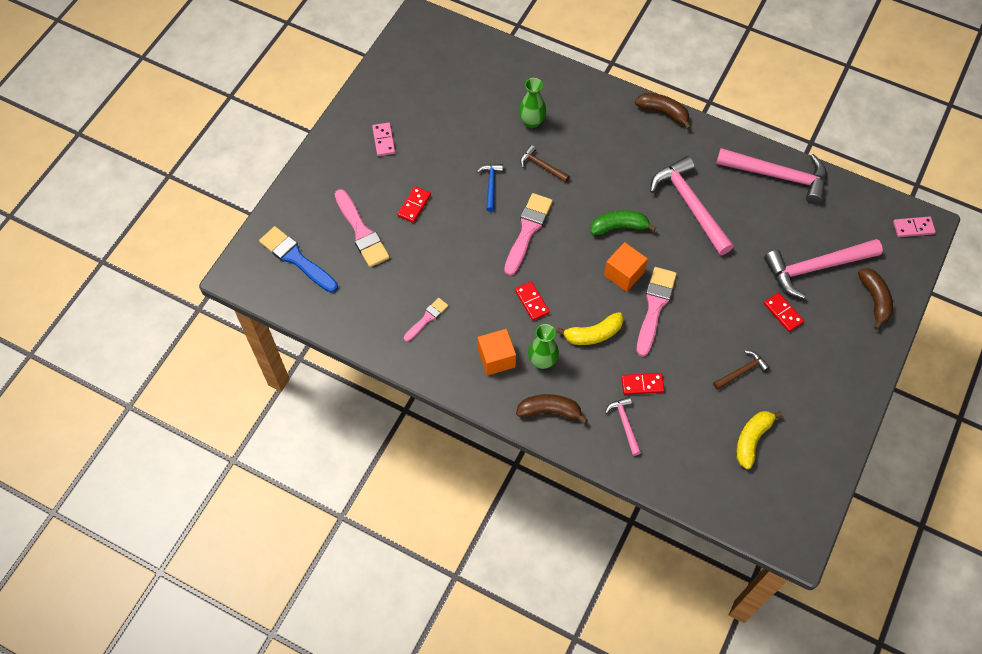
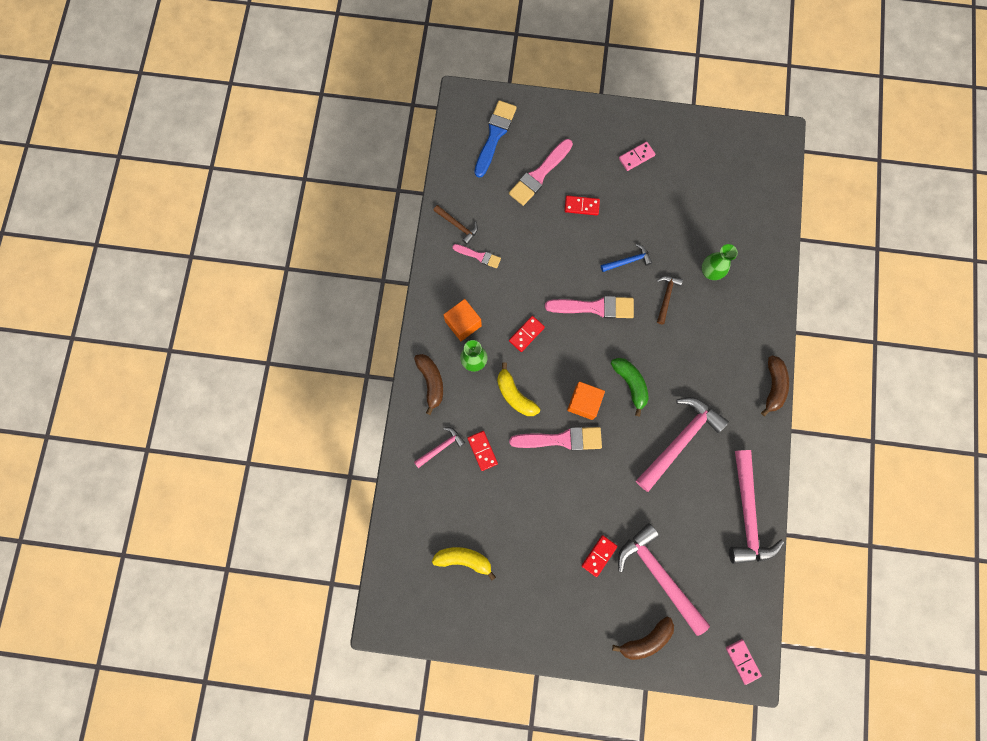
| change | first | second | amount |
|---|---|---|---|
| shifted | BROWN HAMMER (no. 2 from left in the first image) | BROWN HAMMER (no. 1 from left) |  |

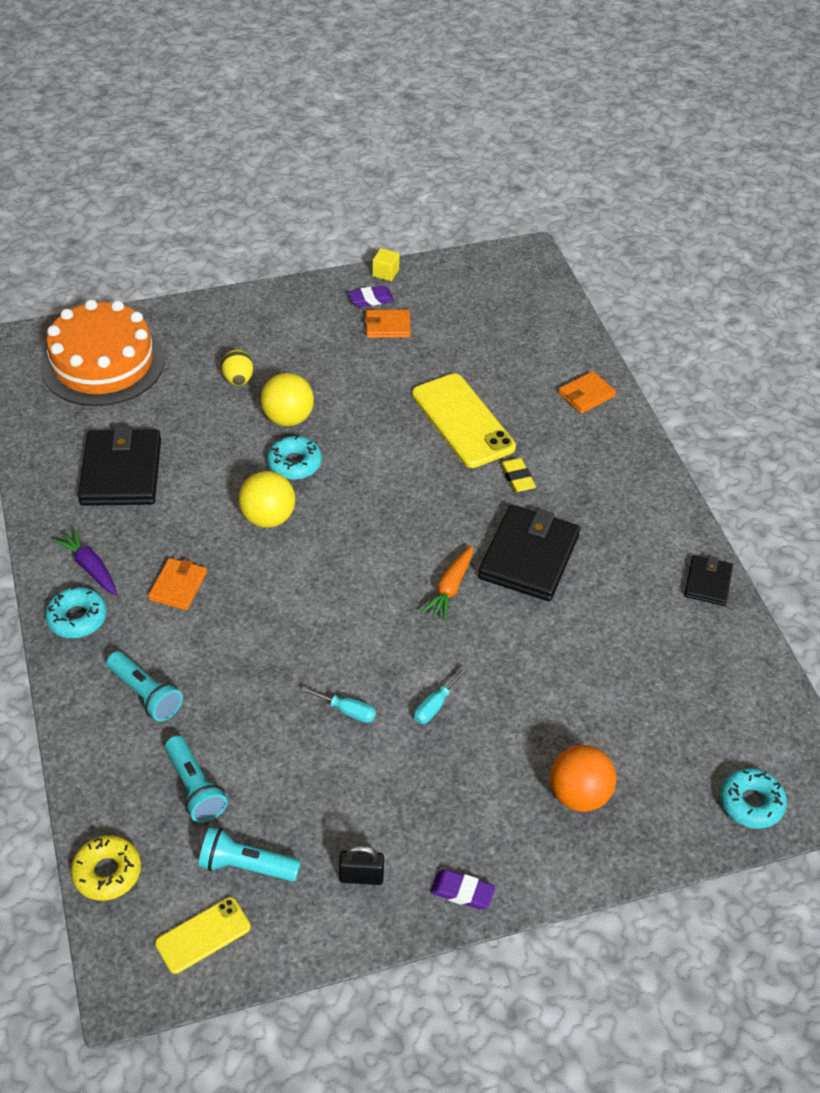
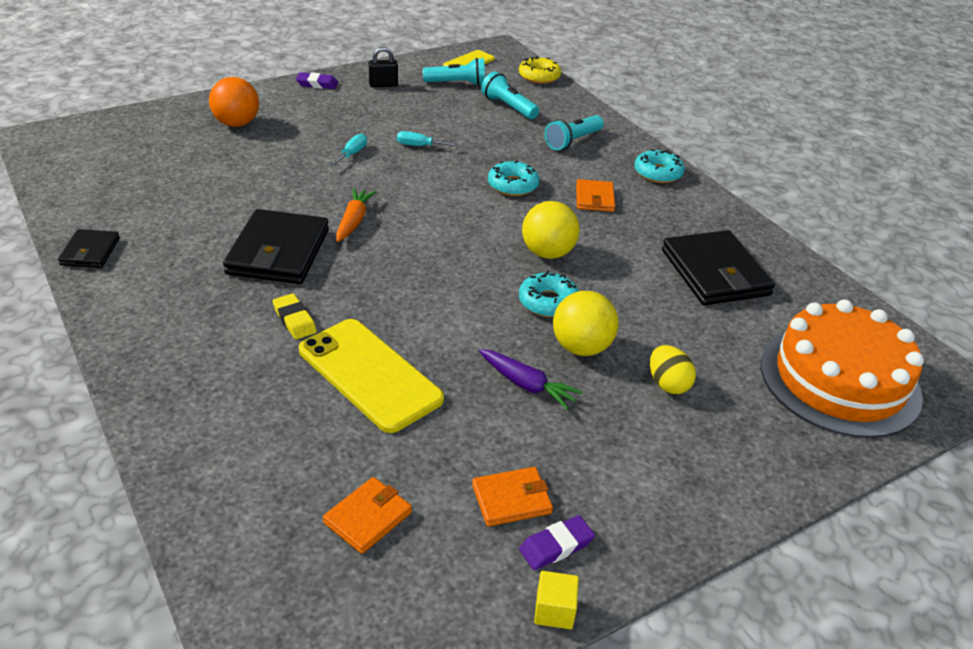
| change | first | second | amount |
|---|---|---|---|
| shifted | ORANGE WALLET (no. 3 from left in the first image) | ORANGE WALLET (no. 1 from left) |  |
| shifted | PURPLE CARROT |  |  |
| shifted | TURQUOISE DONUT (no. 3 from left in the first image) | TURQUOISE DONUT (no. 1 from left) |  |
| rotated | TURQUOISE FLASHLIGHT (no. 1 from left in the first image) | TURQUOISE FLASHLIGHT (no. 3 from left) | 75 degrees counterclockwise |

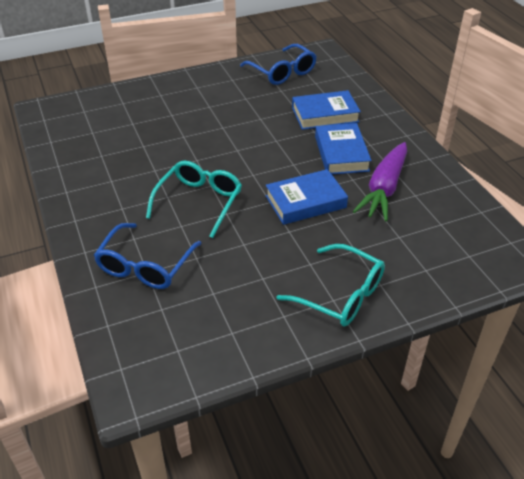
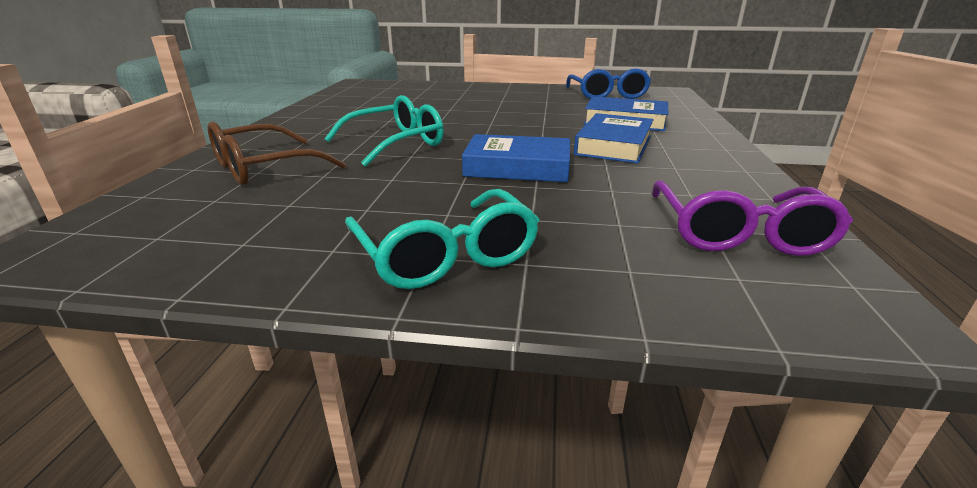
| change | first | second | amount |
|---|---|---|---|
| repainted | BLUE GLASSES (no. 1 from left) | BROWN GLASSES |  |
| new |  | PURPLE GLASSES |  |
| gone | PURPLE CARROT |  |  |

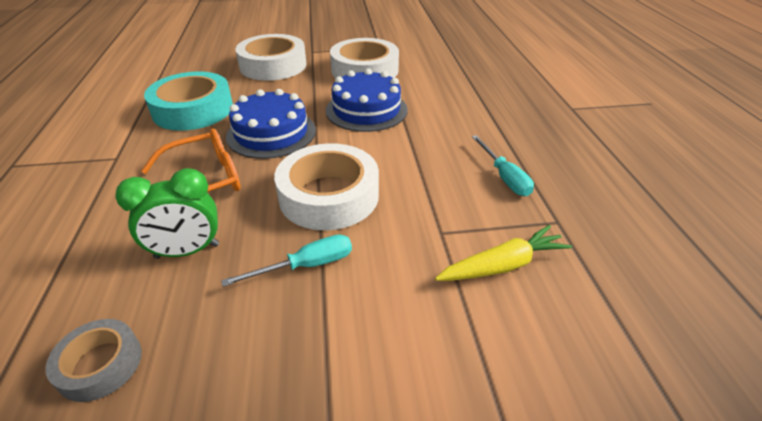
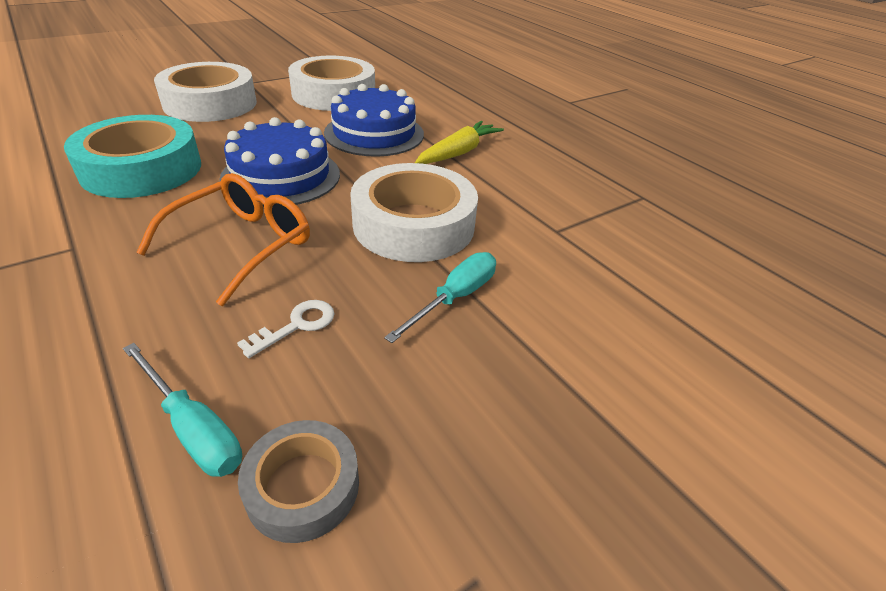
| change | first | second | amount |
|---|---|---|---|
| shifted | TURQUOISE SCREWDRIVER (no. 2 from left in the first image) | TURQUOISE SCREWDRIVER (no. 1 from left) |  |
| swapped | GREEN CLOCK | WHITE KEY |  |
| shifted | YELLOW CARROT |  |  |

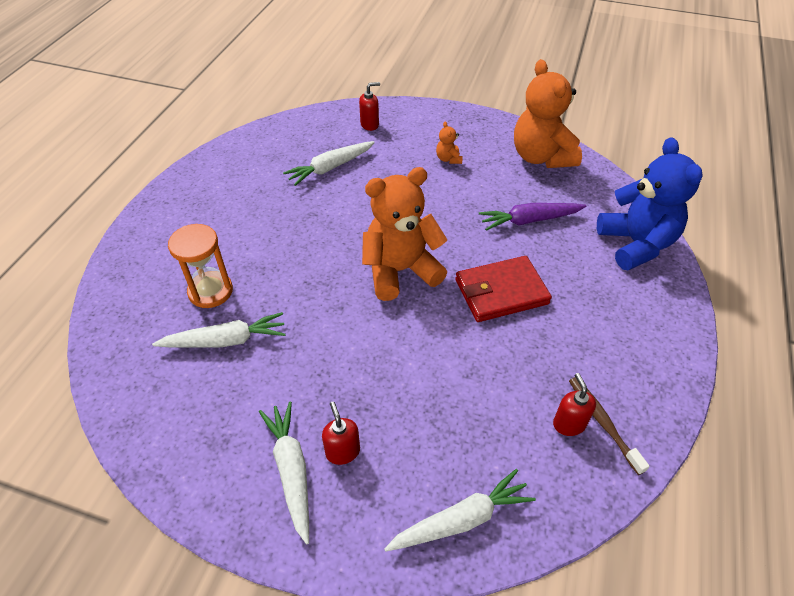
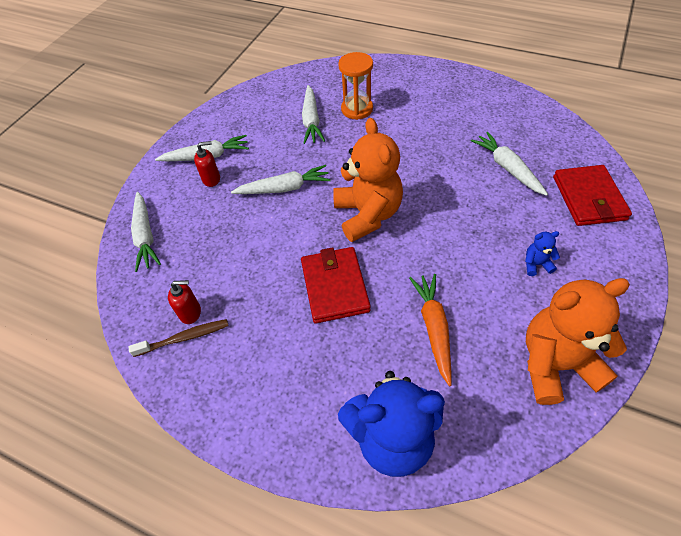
| change | first | second | amount |
|---|---|---|---|
| new |  | WHITE CARROT (no. 3 from left) |  |
| repainted | PURPLE CARROT | ORANGE CARROT |  |
| repainted | ORANGE TEDDY BEAR (no. 2 from left) | BLUE TEDDY BEAR (no. 2 from left) |  |
| swapped | RED SOAP DISPENSER (no. 2 from left) | RED WALLET (no. 2 from left) |  |

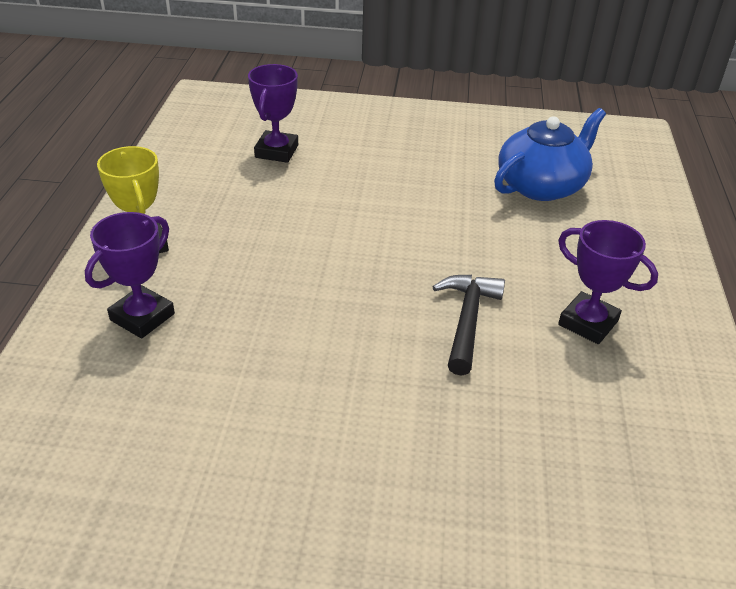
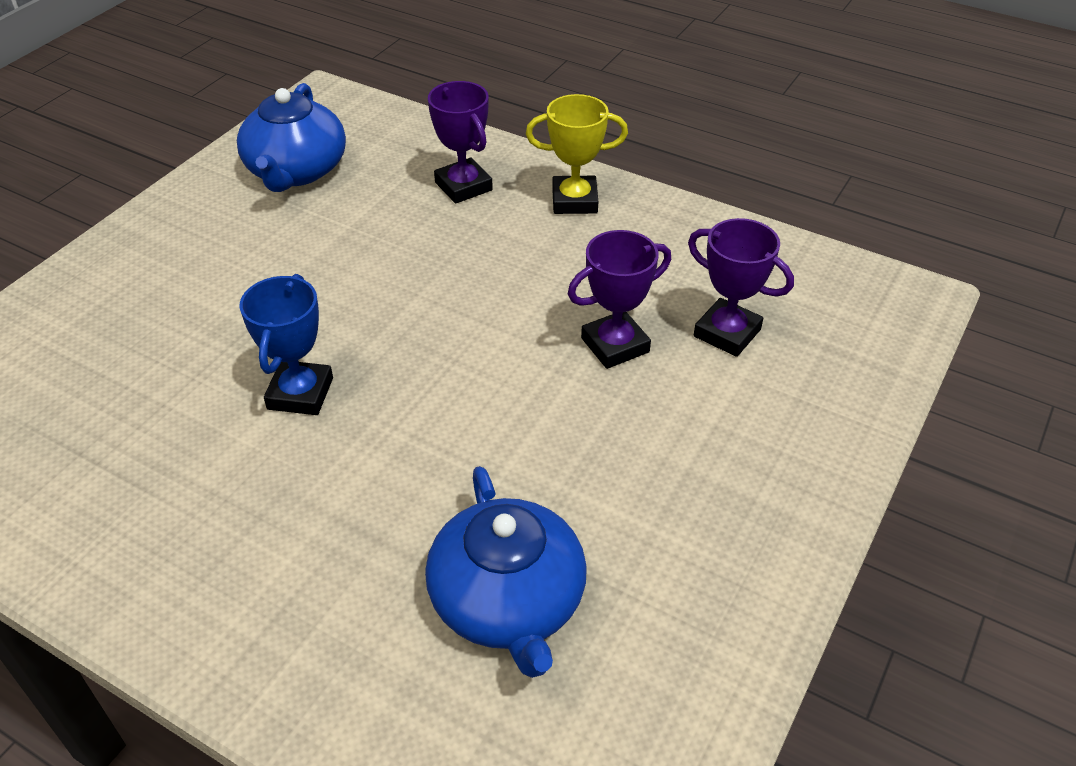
| change | first | second | amount |
|---|---|---|---|
| new |  | BLUE TEAPOT (no. 1 from left) |  |
| swapped | BLACK HAMMER | BLUE TROPHY |  |
| shifted | PURPLE TROPHY (no. 3 from left in the first image) | PURPLE TROPHY (no. 2 from left) |  |

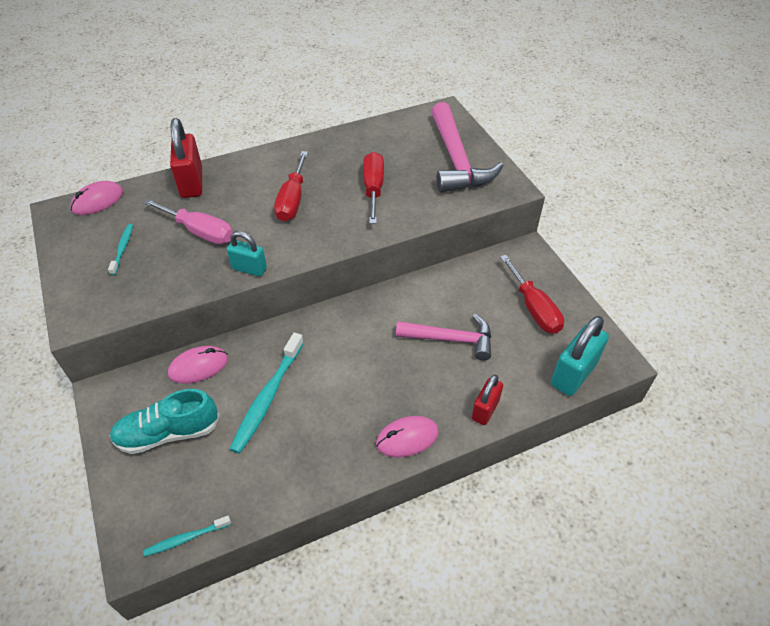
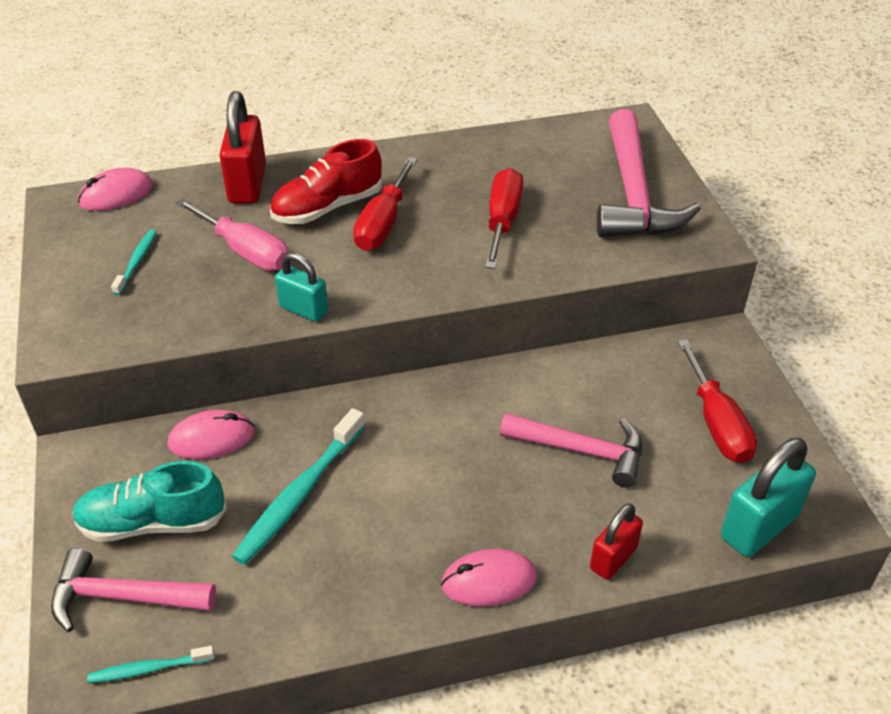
| change | first | second | amount |
|---|---|---|---|
| new |  | PINK HAMMER (no. 1 from left) |  |
| new |  | RED SHOE |  |

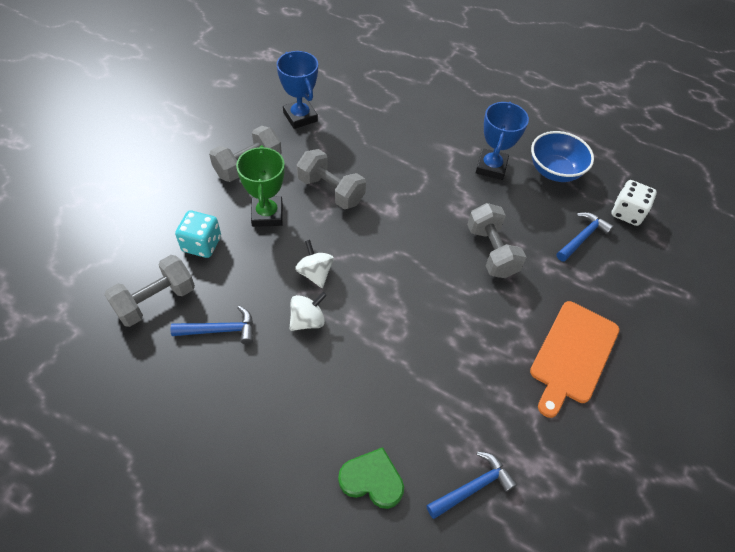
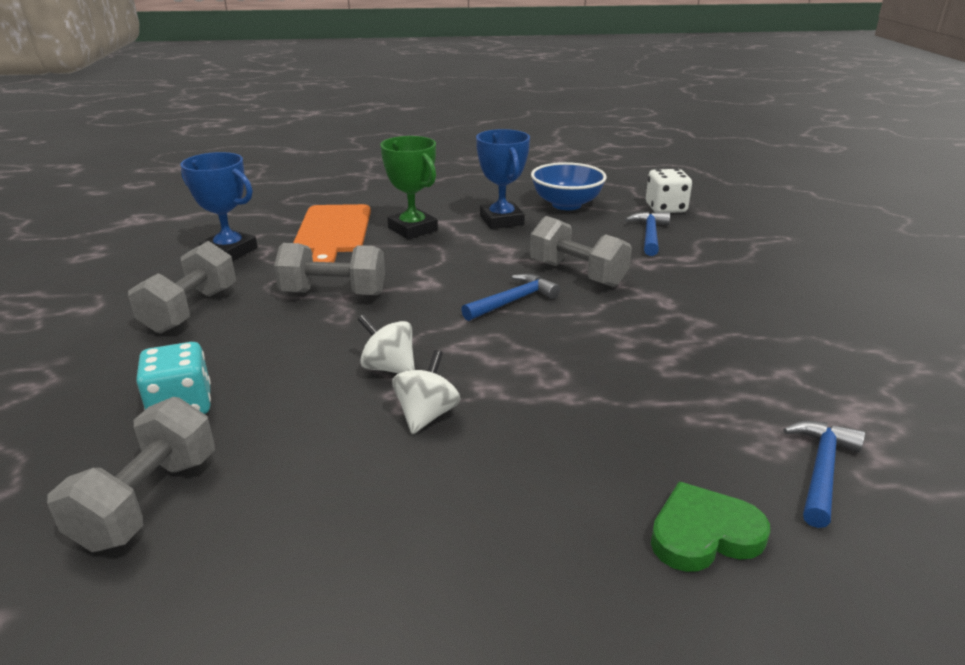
| change | first | second | amount |
|---|---|---|---|
| shifted | ORANGE CUTTING BOARD |  |  |
| shifted | GREEN TROPHY |  |  |
| shifted | BLUE HAMMER (no. 1 from left) |  |  |

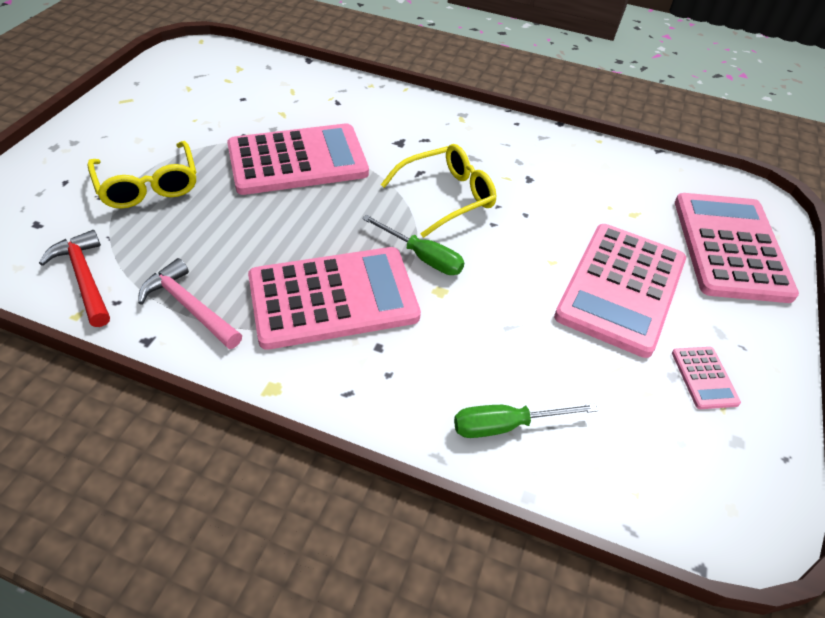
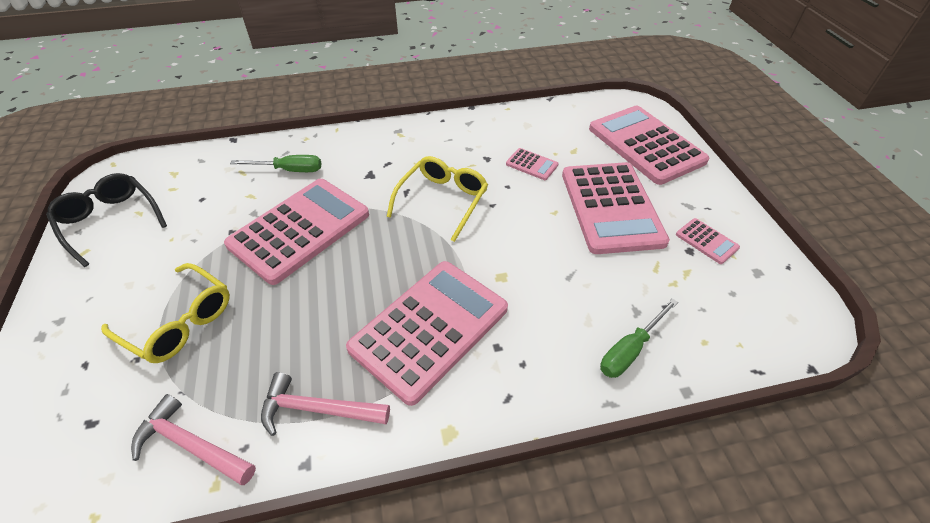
| change | first | second | amount |
|---|---|---|---|
| new |  | BLACK GLASSES |  |
| repainted | RED HAMMER | PINK HAMMER (no. 1 from left) |  |
| shifted | GREEN SCREWDRIVER (no. 1 from left) |  |  |
| new |  | PINK CALCULATOR (no. 3 from left) |  |

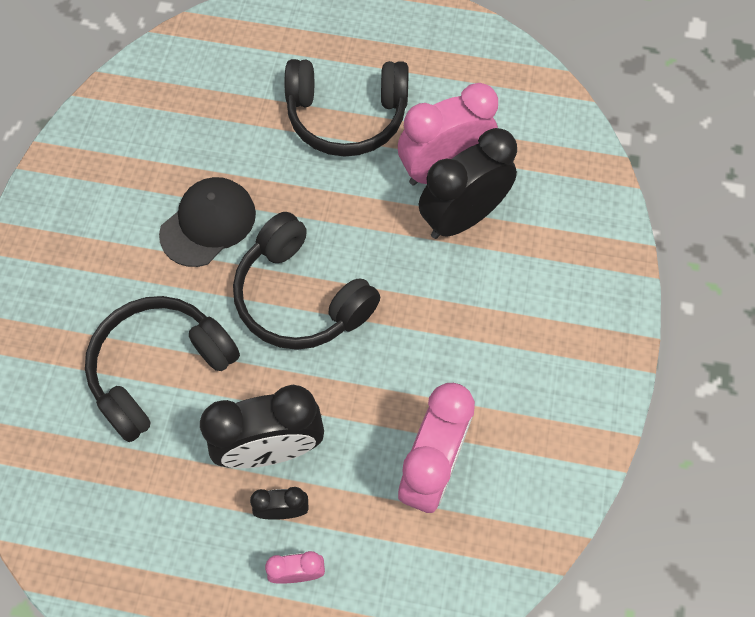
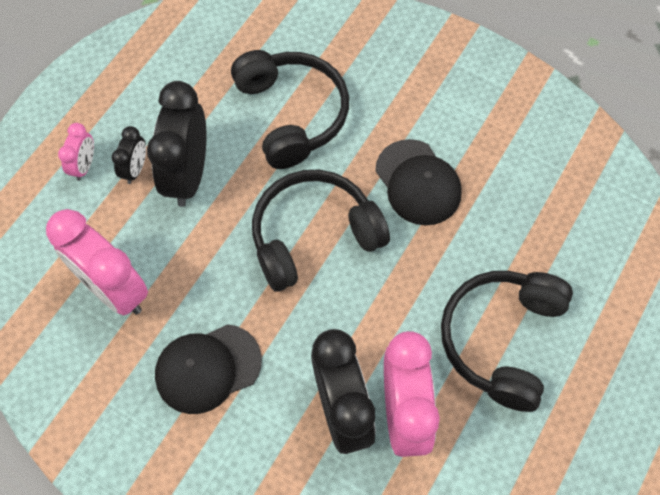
| change | first | second | amount |
|---|---|---|---|
| new |  | BLACK CAP (no. 1 from left) |  |

